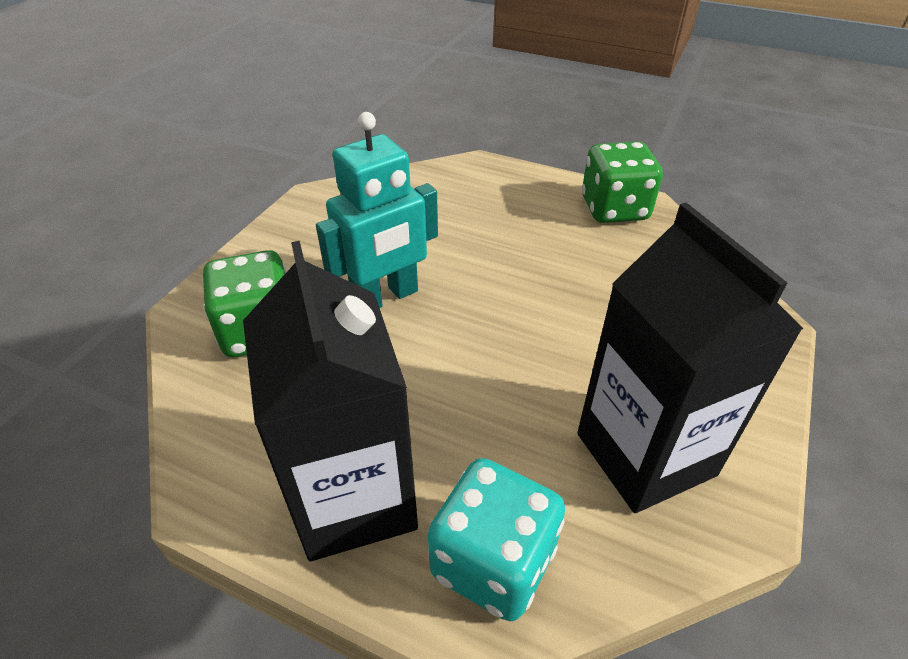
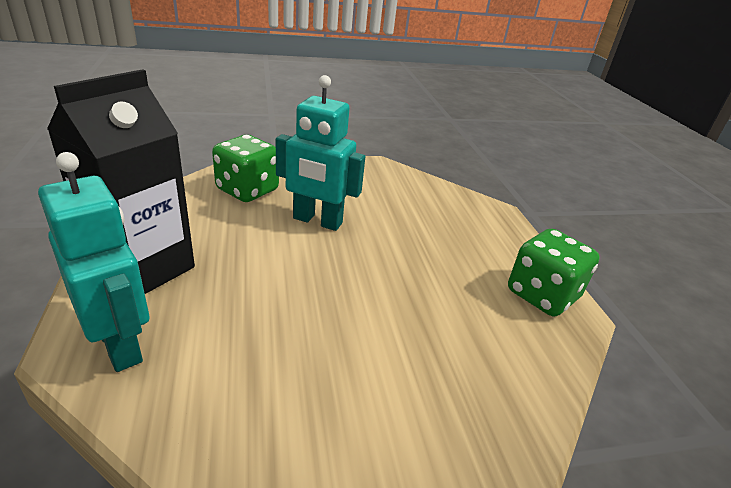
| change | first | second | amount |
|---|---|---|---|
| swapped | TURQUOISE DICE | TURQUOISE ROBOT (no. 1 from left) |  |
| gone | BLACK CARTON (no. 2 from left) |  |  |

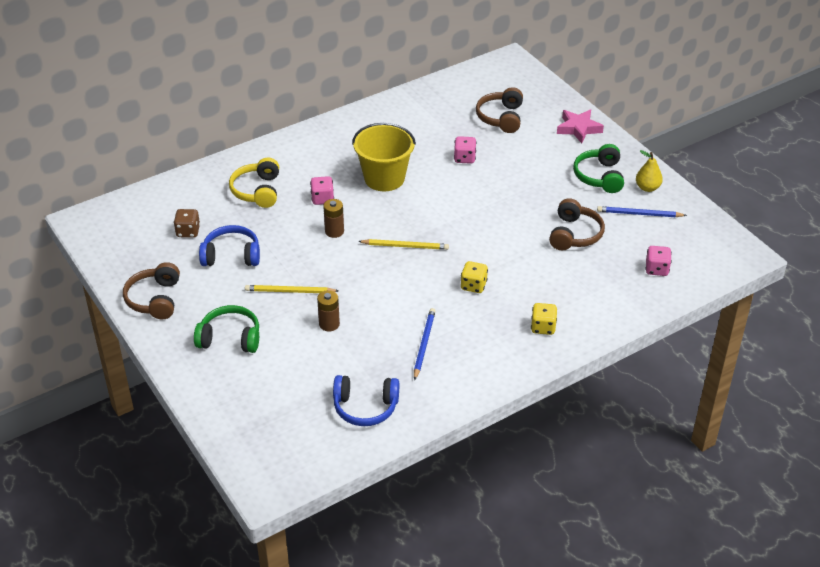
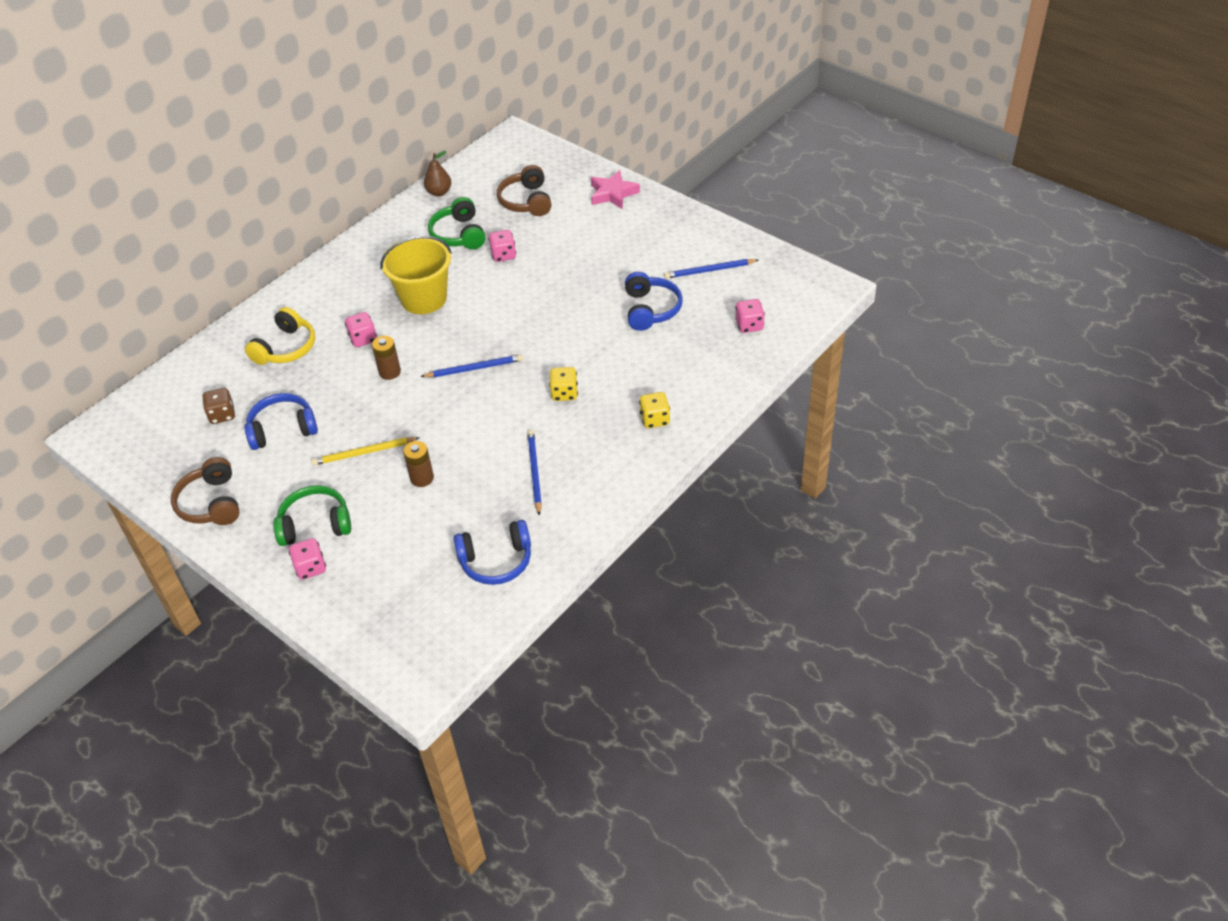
| change | first | second | amount |
|---|---|---|---|
| rotated | YELLOW HEADPHONES |  | 135 degrees counterclockwise |
| new |  | PINK DICE (no. 1 from left) |  |
| repainted | YELLOW PENCIL (no. 2 from left) | BLUE PENCIL (no. 1 from left) |  |
| new |  | BROWN PEAR |  |
| shifted | GREEN HEADPHONES (no. 2 from left) |  |  |
| repainted | BROWN HEADPHONES (no. 3 from left) | BLUE HEADPHONES (no. 3 from left) |  |
| gone | YELLOW PEAR |  |  |

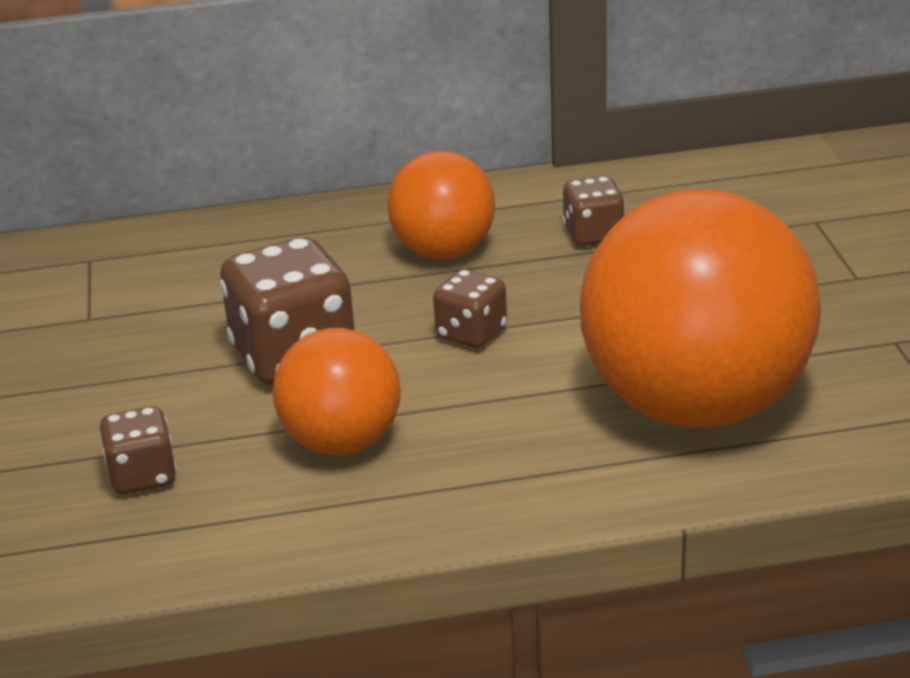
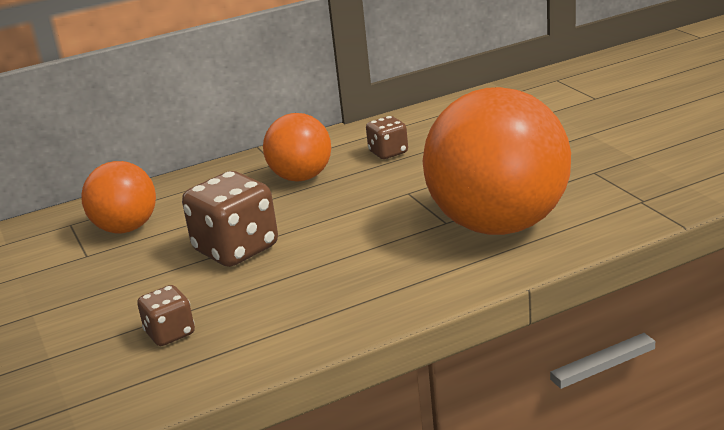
| change | first | second | amount |
|---|---|---|---|
| shifted | ORANGE BALL (no. 1 from left) |  |  |
| gone | BROWN DICE (no. 3 from left) |  |  |

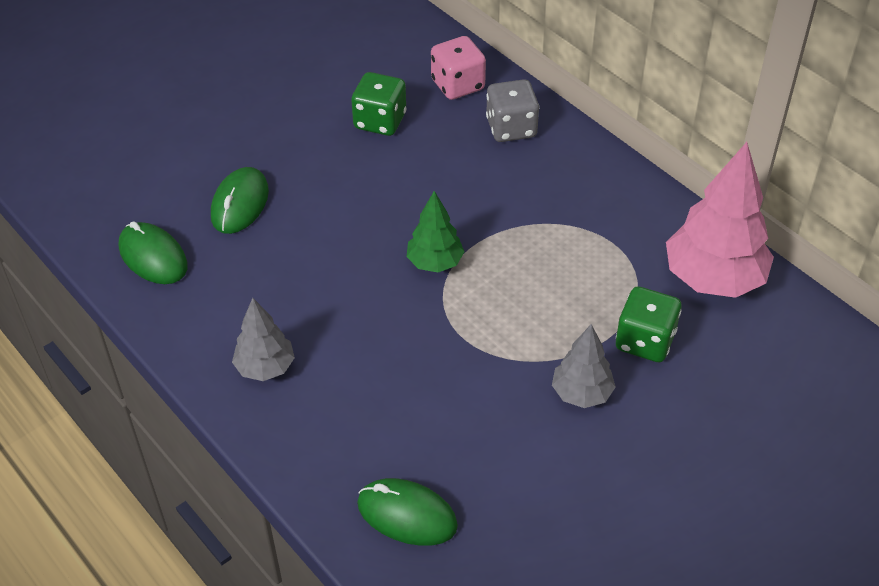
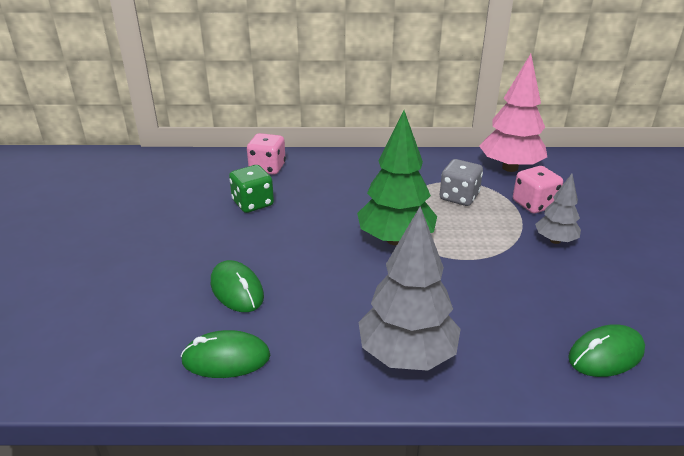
| change | first | second | amount |
|---|---|---|---|
| scaled | GREEN TREE |  | x1.80 |
| scaled | GREY TREE (no. 1 from left) |  | x1.80 |
| shifted | GREY DICE |  |  |
| repainted | GREEN DICE (no. 2 from left) | PINK DICE (no. 2 from left) |  |

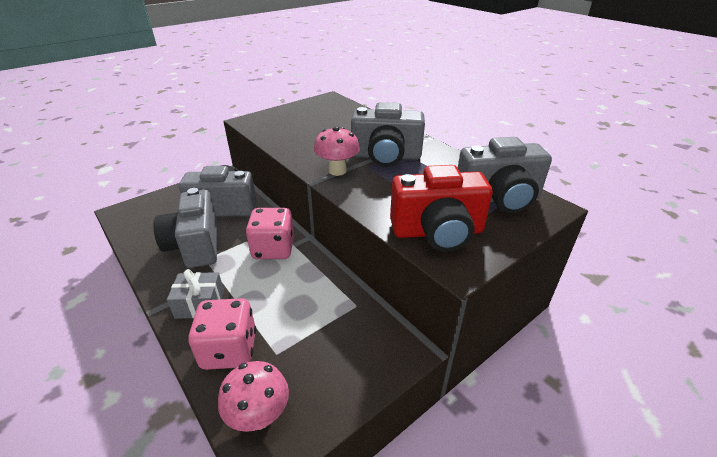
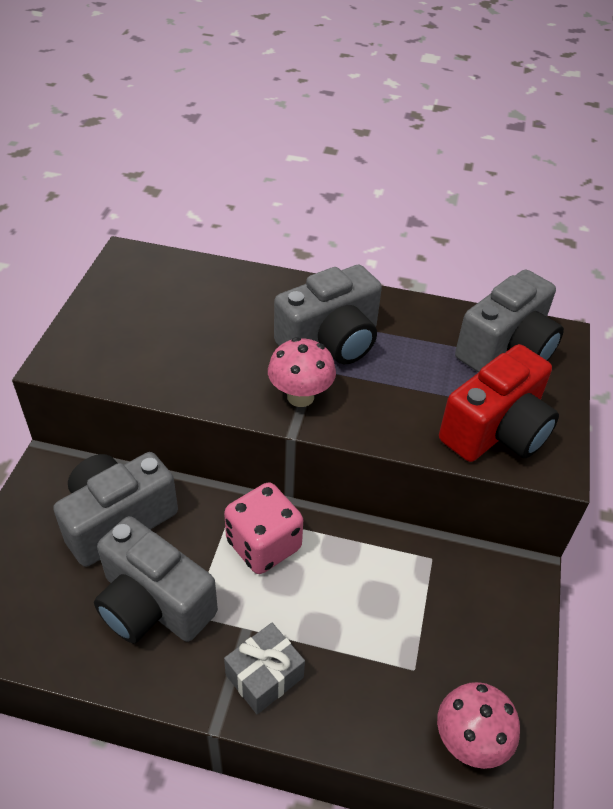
| change | first | second | amount |
|---|---|---|---|
| gone | PINK DICE (no. 1 from left) |  |  |

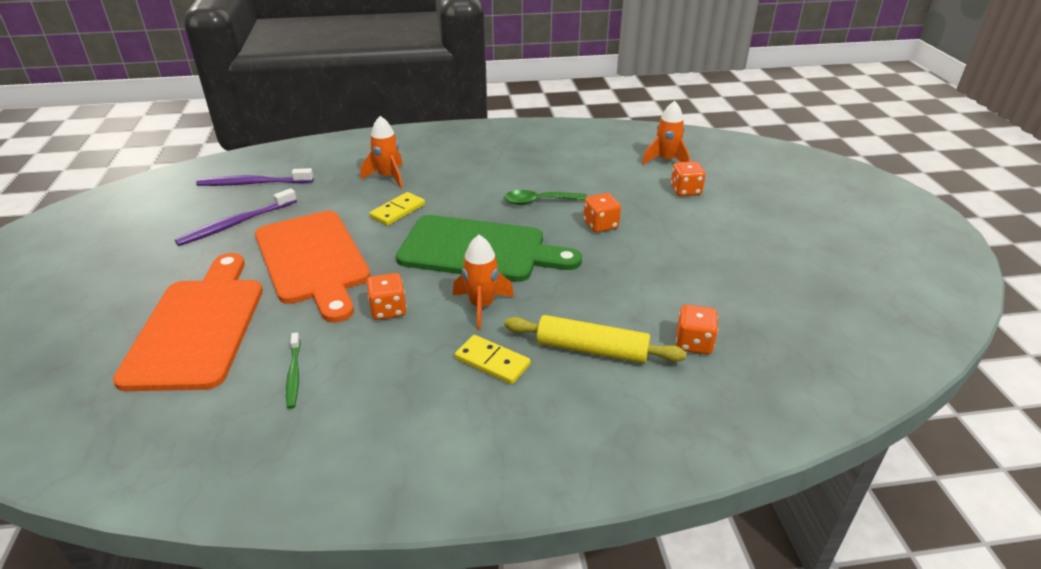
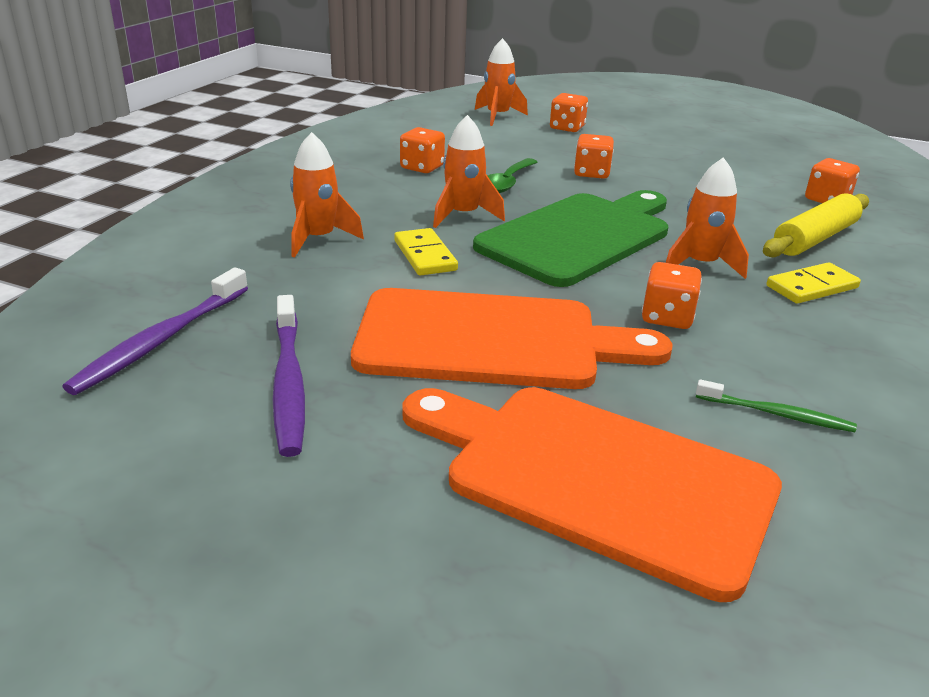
| change | first | second | amount |
|---|---|---|---|
| new |  | ORANGE DICE (no. 1 from left) |  |
| new |  | ORANGE ROCKET (no. 2 from left) |  |

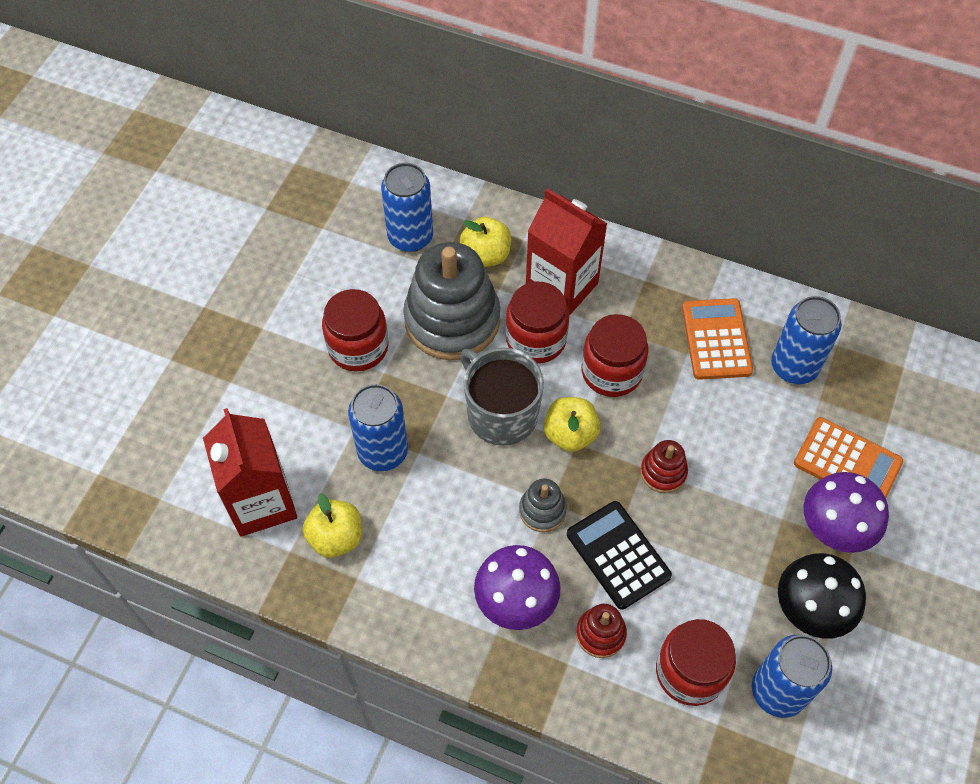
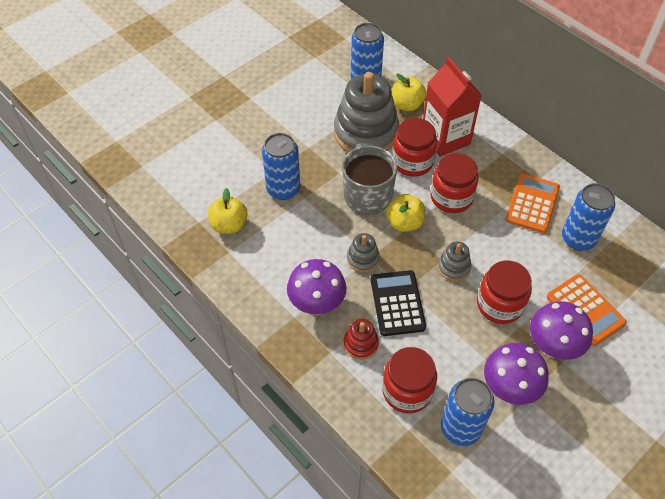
| change | first | second | amount |
|---|---|---|---|
| repainted | RED STACKING TOY (no. 2 from left) | GREY STACKING TOY (no. 3 from left) |  |
| shifted | RED JAR (no. 1 from left in the first image) | RED JAR (no. 4 from left) |  |
| repainted | BLACK MUSHROOM | PURPLE MUSHROOM (no. 2 from left) |  |
| gone | RED CARTON (no. 1 from left) |  |  |

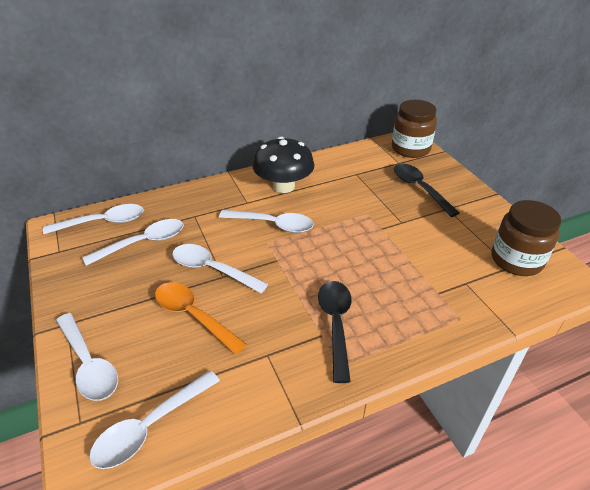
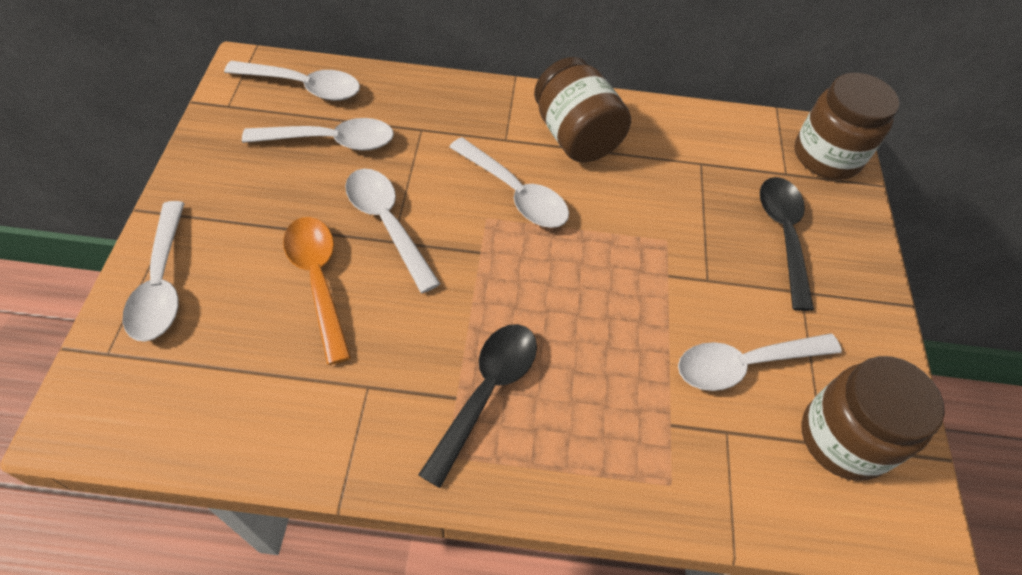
| change | first | second | amount |
|---|---|---|---|
| swapped | BLACK MUSHROOM | BROWN JAR (no. 1 from left) |  |
| shifted | WHITE SPOON (no. 4 from left in the first image) | WHITE SPOON (no. 6 from left) |  |

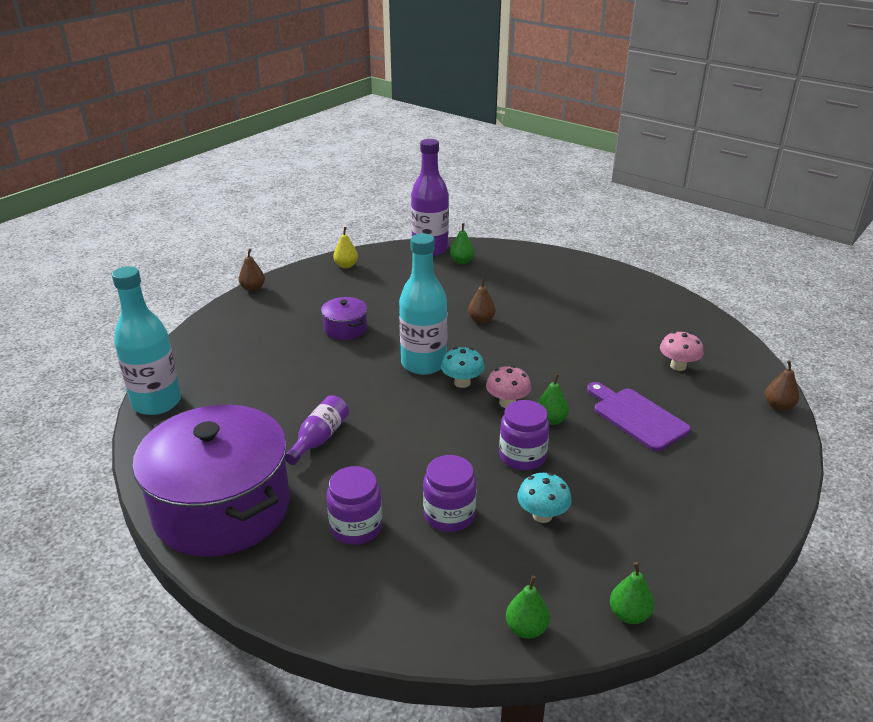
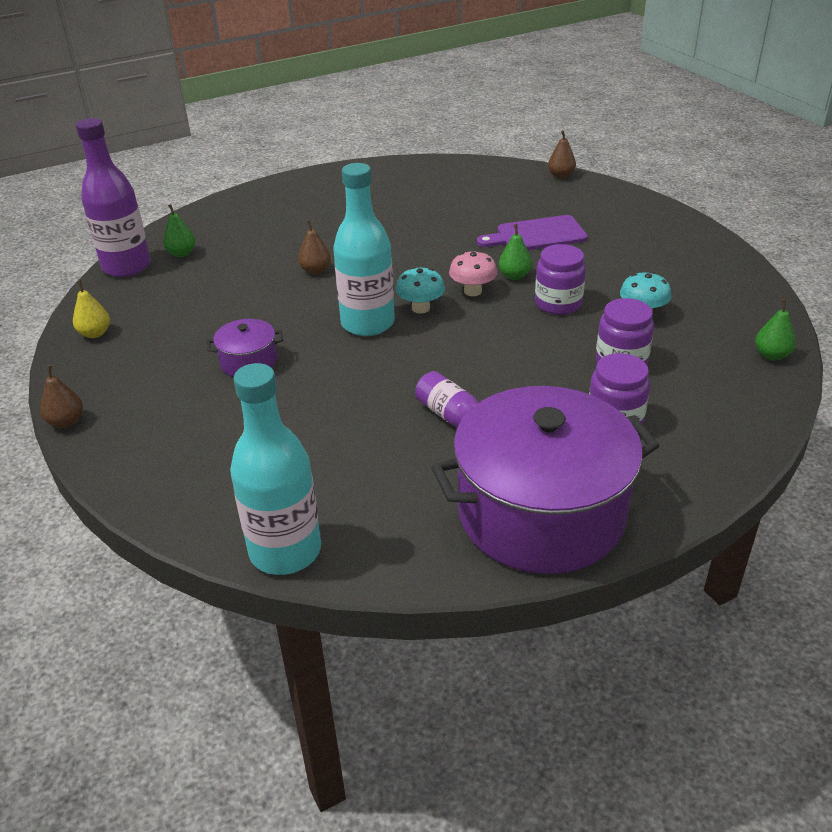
| change | first | second | amount |
|---|---|---|---|
| gone | GREEN PEAR (no. 4 from left) |  |  |
| gone | PINK MUSHROOM (no. 2 from left) |  |  |

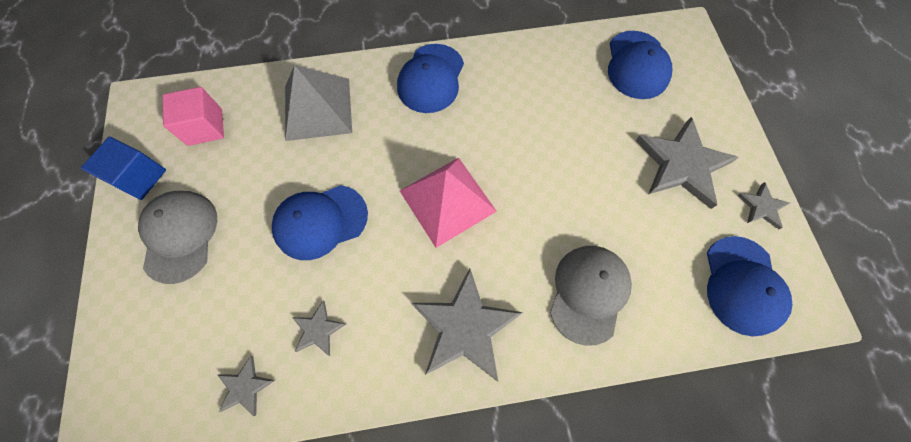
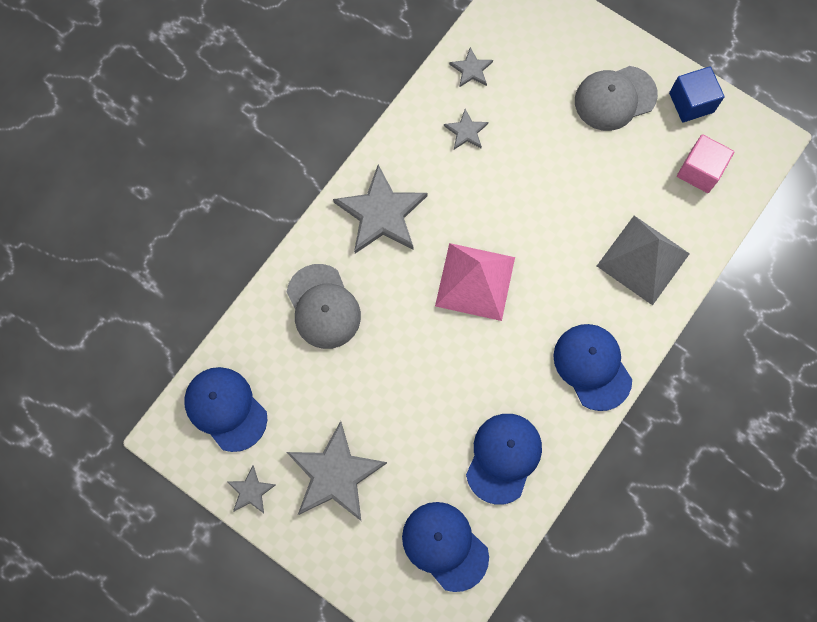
| change | first | second | amount |
|---|---|---|---|
| shifted | BLUE CAP (no. 1 from left in the first image) | BLUE CAP (no. 3 from left) |  |
| rotated | GREY CAP (no. 1 from left in the first image) | GREY CAP (no. 2 from left) | 120 degrees clockwise |

